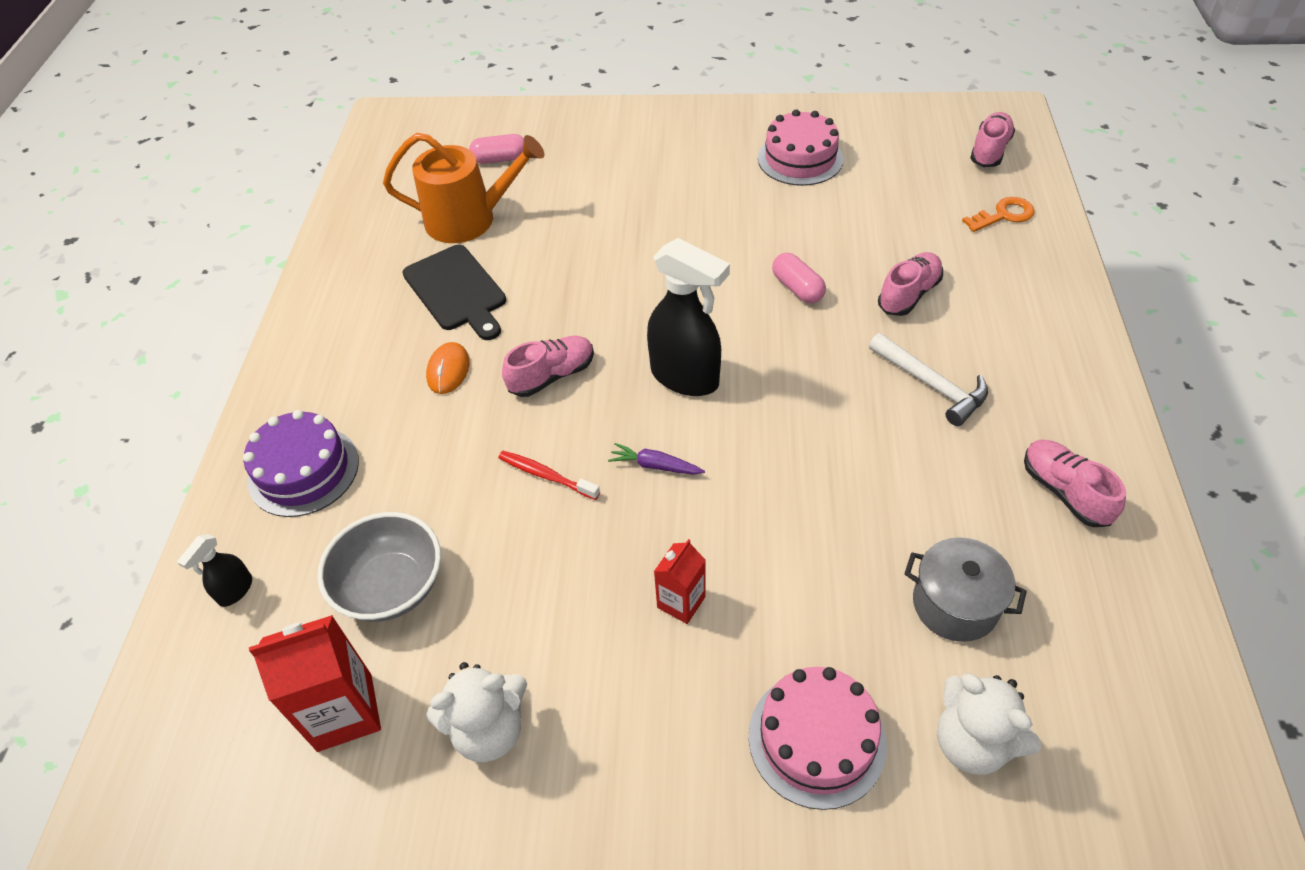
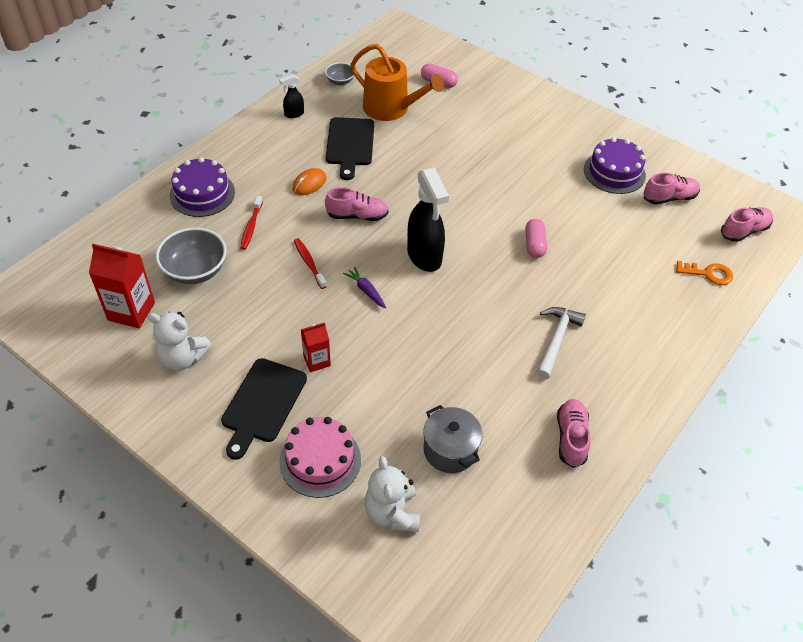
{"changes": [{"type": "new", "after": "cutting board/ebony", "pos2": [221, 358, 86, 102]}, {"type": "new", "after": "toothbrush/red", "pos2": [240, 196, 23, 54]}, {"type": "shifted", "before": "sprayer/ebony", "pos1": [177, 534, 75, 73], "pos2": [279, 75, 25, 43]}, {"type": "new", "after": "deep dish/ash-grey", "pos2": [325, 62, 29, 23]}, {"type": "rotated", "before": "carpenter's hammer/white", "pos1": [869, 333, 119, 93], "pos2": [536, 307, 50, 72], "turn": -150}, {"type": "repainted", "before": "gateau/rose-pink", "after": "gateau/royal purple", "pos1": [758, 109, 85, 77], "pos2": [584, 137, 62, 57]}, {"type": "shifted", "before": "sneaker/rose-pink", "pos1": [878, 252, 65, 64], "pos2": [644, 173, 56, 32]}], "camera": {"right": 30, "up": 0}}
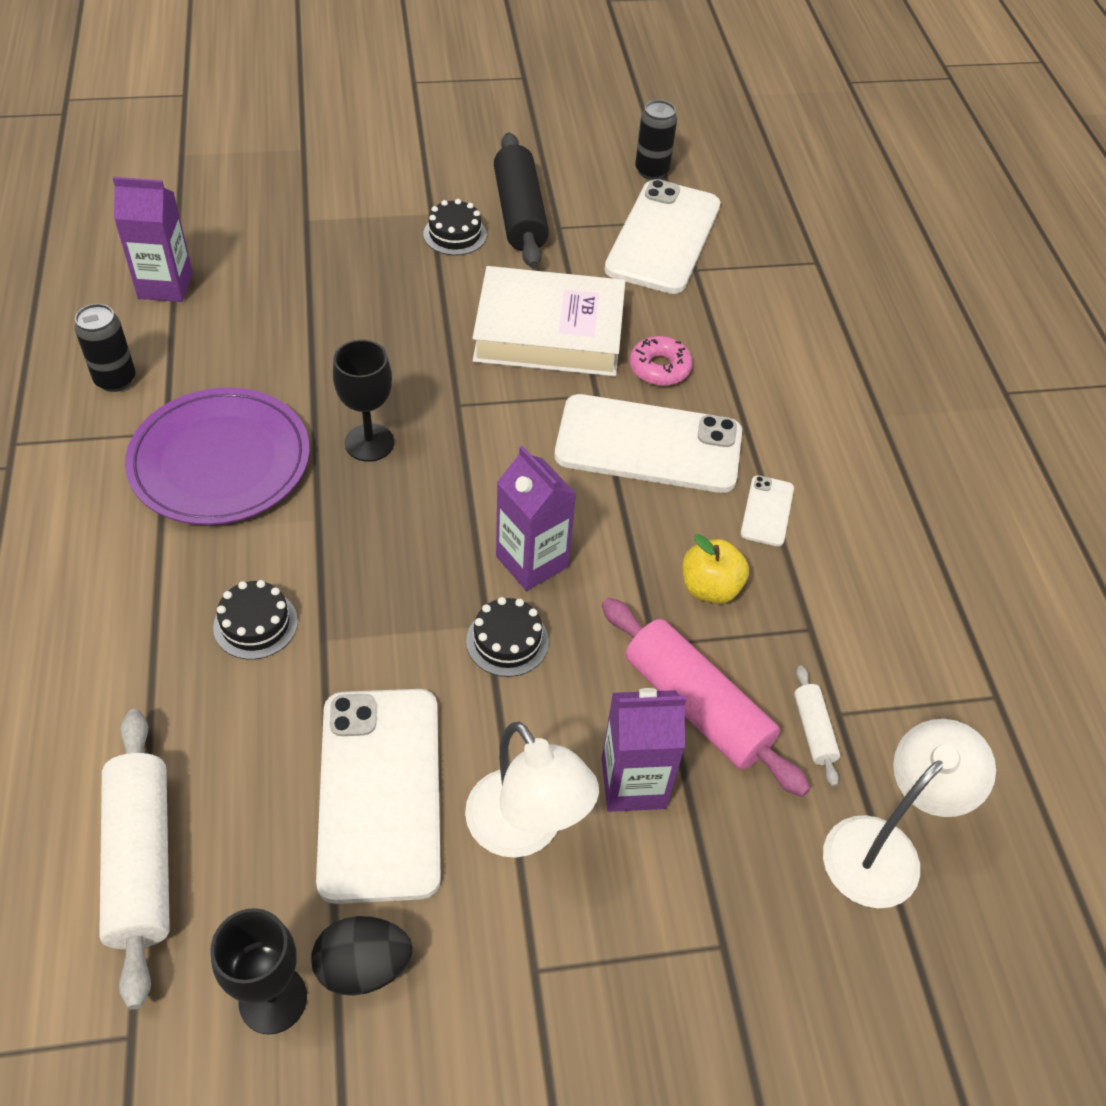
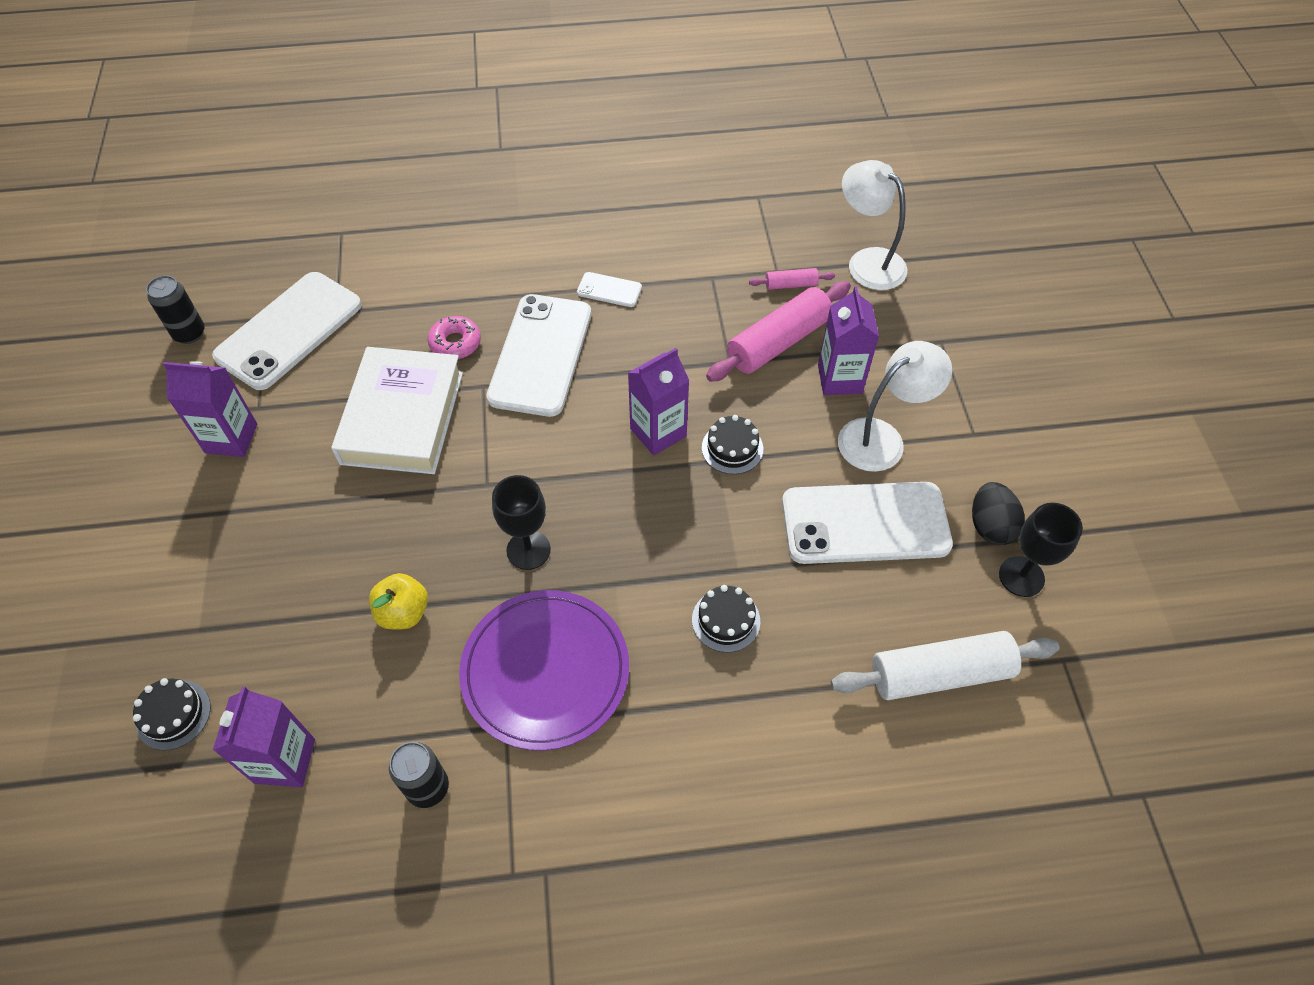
{"changes": [{"type": "shifted", "before": "gateau/ebony", "pos1": [423, 199, 64, 56], "pos2": [133, 678, 78, 72]}, {"type": "swapped", "before": "pastry roller/ebony", "after": "milk carton/royal purple", "pos1": [494, 132, 55, 136], "pos2": [163, 361, 95, 96]}, {"type": "rotated", "before": "smartphone/white", "pos1": [605, 179, 115, 115], "pos2": [212, 272, 150, 118], "turn": -75}, {"type": "shifted", "before": "apple fruit/golden", "pos1": [682, 534, 67, 70], "pos2": [369, 573, 59, 57]}, {"type": "repainted", "before": "pastry roller/white", "after": "pastry roller/rose-pink", "pos1": [794, 665, 46, 122], "pos2": [749, 268, 86, 22]}], "camera": {"right": -85, "up": 5}}
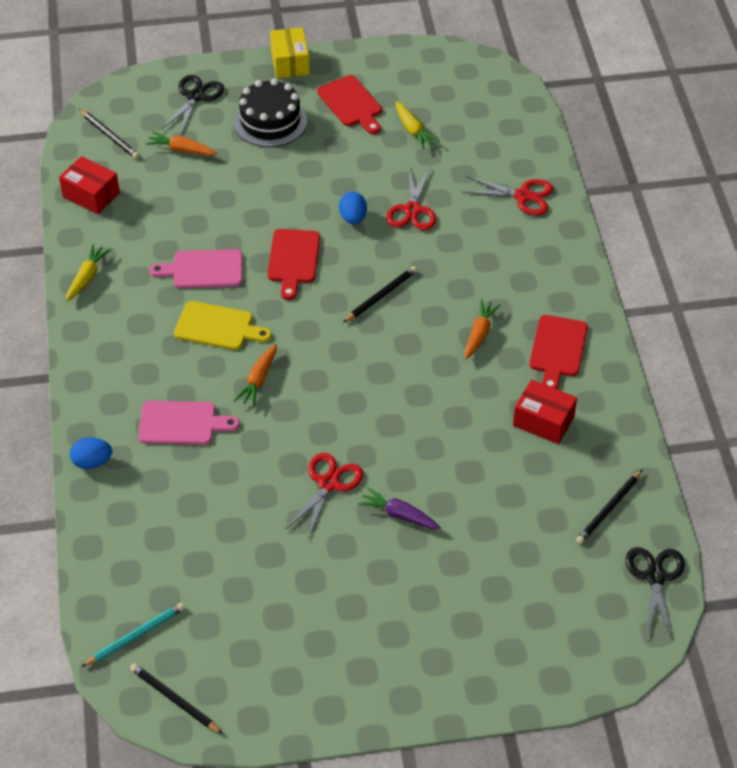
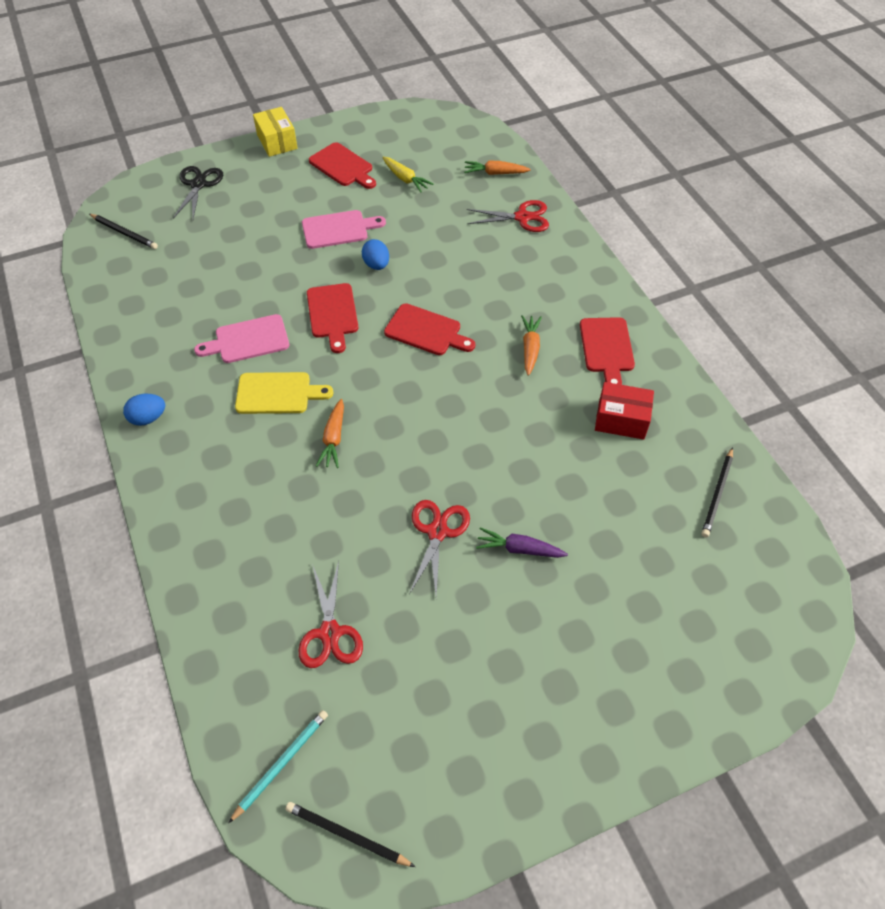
{"changes": [{"type": "shifted", "before": "egg/blue", "pos1": [70, 437, 42, 32], "pos2": [123, 394, 42, 32]}, {"type": "shifted", "before": "scissors/red", "pos1": [386, 166, 50, 64], "pos2": [298, 561, 65, 107]}, {"type": "shifted", "before": "cutting board/rose-pink", "pos1": [138, 401, 102, 44], "pos2": [302, 210, 84, 39]}, {"type": "swapped", "before": "wooden pencil/ebony", "after": "cutting board/red", "pos1": [343, 266, 74, 57], "pos2": [384, 303, 91, 52]}, {"type": "shifted", "before": "root vegetable/orange-coloured", "pos1": [146, 131, 71, 25], "pos2": [464, 161, 67, 14]}, {"type": "gone", "before": "box/red", "pos1": [59, 156, 61, 58]}, {"type": "gone", "before": "root vegetable/golden", "pos1": [66, 244, 45, 57]}, {"type": "gone", "before": "gateau/ebony", "pos1": [233, 79, 74, 68]}, {"type": "gone", "before": "scissors/ebony", "pos1": [626, 547, 59, 92]}], "camera": {"right": -15, "up": 5}}
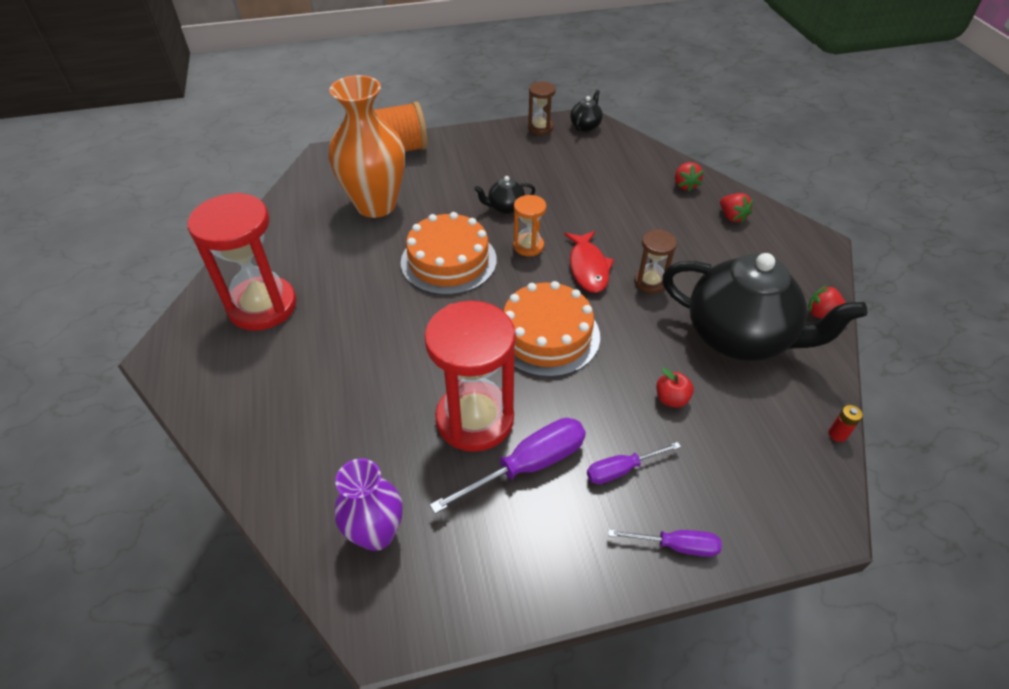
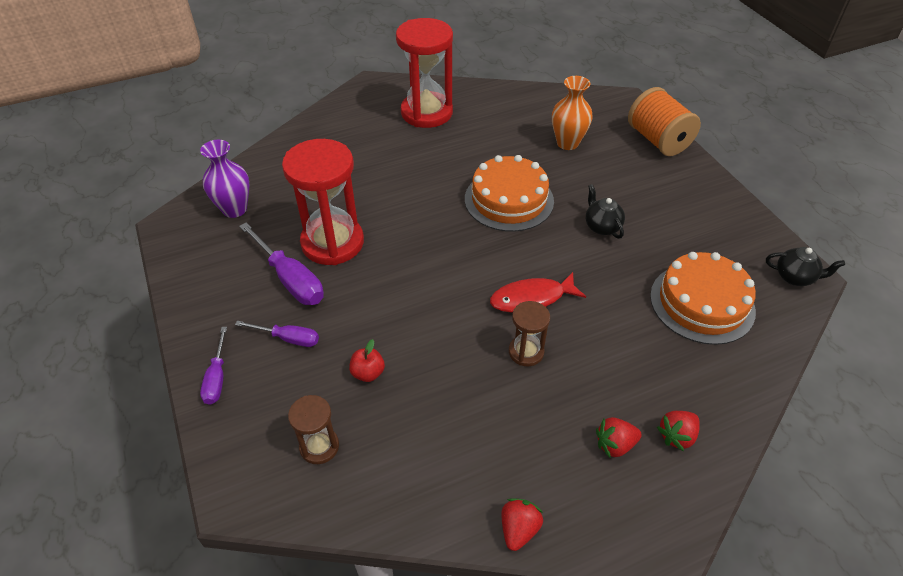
{"changes": [{"type": "rotated", "before": "hand screwdriver/royal purple", "pos1": [587, 442, 94, 42], "pos2": [235, 321, 84, 26], "turn": 135}, {"type": "shifted", "before": "hourglass/brown", "pos1": [528, 82, 28, 53], "pos2": [288, 395, 51, 69]}, {"type": "scaled", "before": "flower vase/orange-coloured", "pos1": [328, 75, 77, 143], "pos2": [552, 76, 41, 74], "scale": 0.59}, {"type": "shifted", "before": "strawberry/red", "pos1": [675, 162, 29, 30], "pos2": [596, 417, 46, 41]}, {"type": "shifted", "before": "gateau/orange-coloured", "pos1": [503, 281, 97, 96], "pos2": [650, 252, 106, 93]}, {"type": "gone", "before": "hourglass/orange-coloured", "pos1": [513, 195, 33, 61]}, {"type": "gone", "before": "tea pot/ebony", "pos1": [662, 253, 206, 108]}, {"type": "gone", "before": "AA battery/red", "pos1": [829, 405, 34, 37]}], "camera": {"right": 80, "up": 0}}
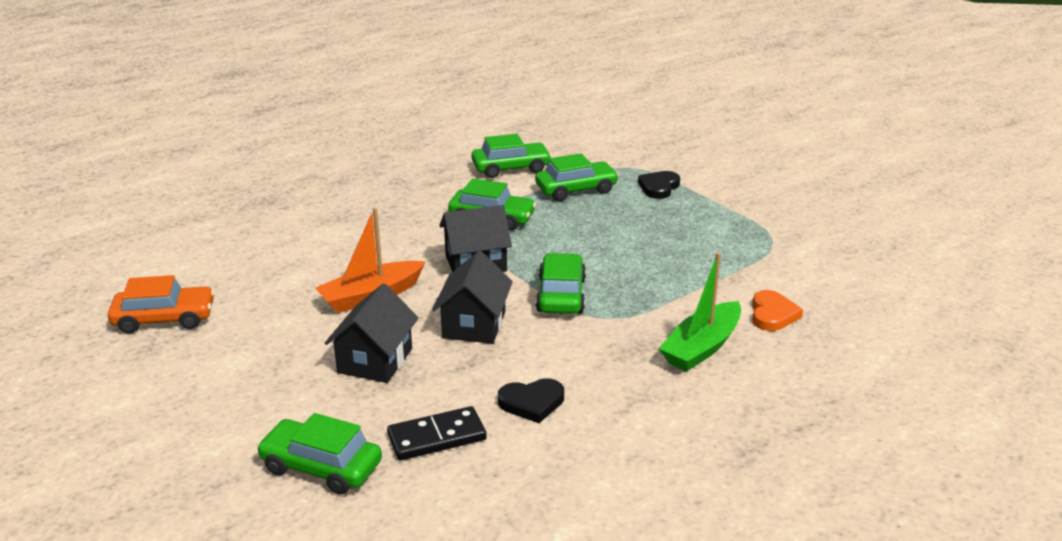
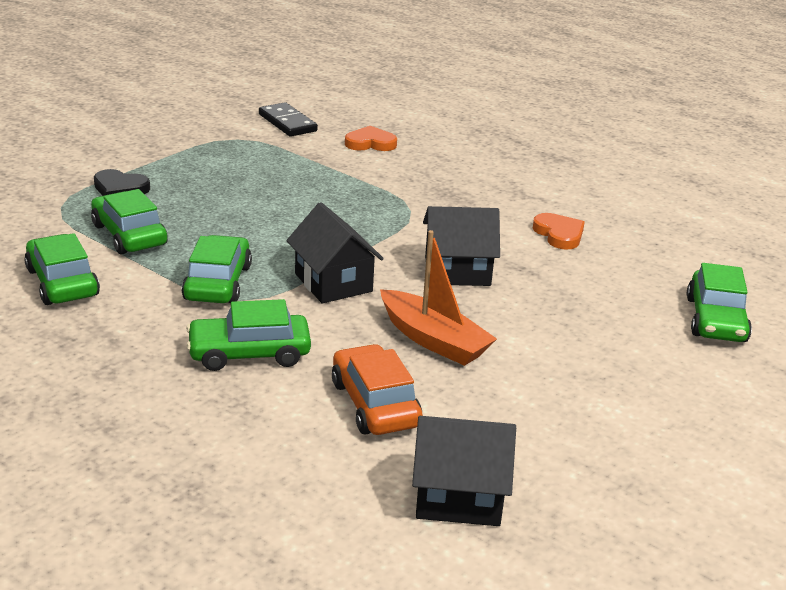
{"changes": [{"type": "shifted", "before": "toy car/green", "pos1": [536, 253, 50, 61], "pos2": [186, 299, 125, 72]}, {"type": "shifted", "before": "domino/ebony", "pos1": [387, 406, 100, 54], "pos2": [259, 102, 59, 35]}, {"type": "shifted", "before": "toy car/orange-coloured", "pos1": [108, 275, 107, 59], "pos2": [332, 344, 91, 91]}, {"type": "shifted", "before": "toy house/ebony", "pos1": [325, 283, 94, 100], "pos2": [412, 416, 104, 110]}, {"type": "repainted", "before": "love heart/ebony", "after": "love heart/orange-coloured", "pos1": [498, 378, 66, 45], "pos2": [533, 213, 52, 37]}, {"type": "gone", "before": "toy boat/green", "pos1": [659, 252, 82, 120]}], "camera": {"right": -105, "up": 0}}
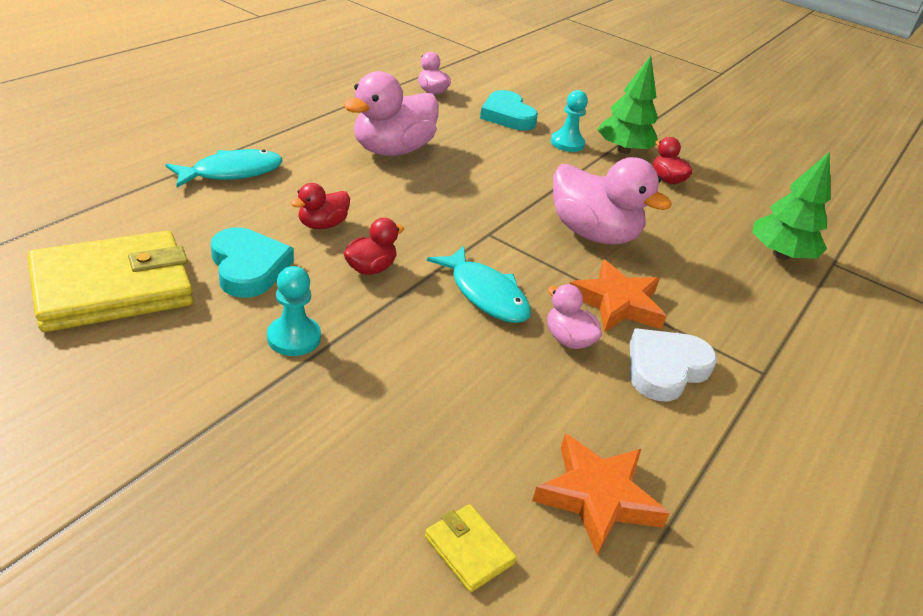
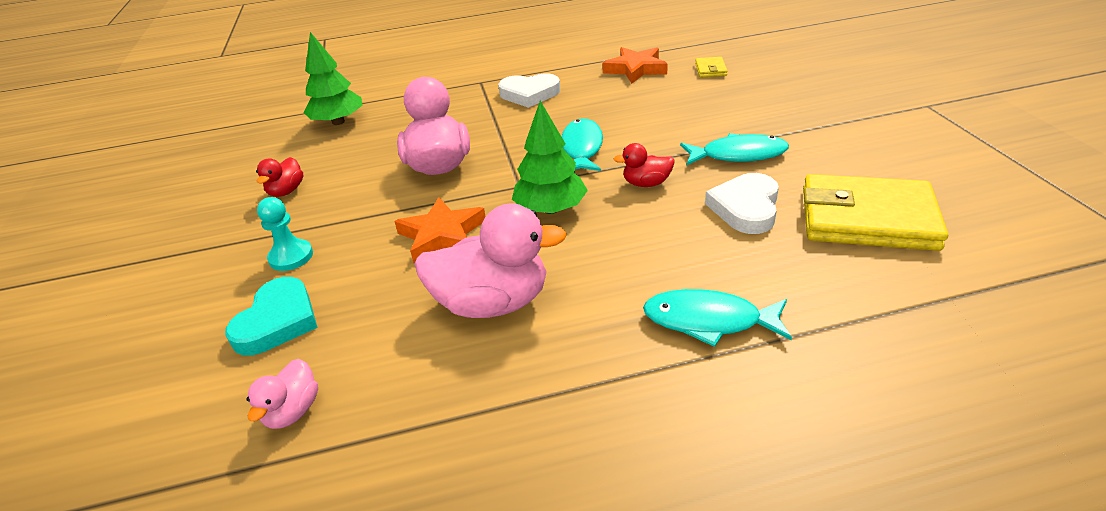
{"changes": [{"type": "shifted", "before": "star shape/orange-coloured", "pos1": [570, 260, 96, 72], "pos2": [394, 197, 92, 66]}, {"type": "shifted", "before": "toy tree/green", "pos1": [597, 56, 61, 98], "pos2": [512, 101, 76, 113]}, {"type": "swapped", "before": "game pawn/turquoise", "after": "fish figure/turquoise", "pos1": [267, 266, 54, 90], "pos2": [680, 133, 109, 32]}, {"type": "repainted", "before": "love heart/turquoise", "after": "love heart/white", "pos1": [211, 228, 83, 70], "pos2": [705, 173, 74, 61]}, {"type": "gone", "before": "rubber duck/red", "pos1": [291, 183, 59, 46]}, {"type": "gone", "before": "rubber duck/rose-pink", "pos1": [547, 284, 55, 65]}], "camera": {"right": -130, "up": 0}}
